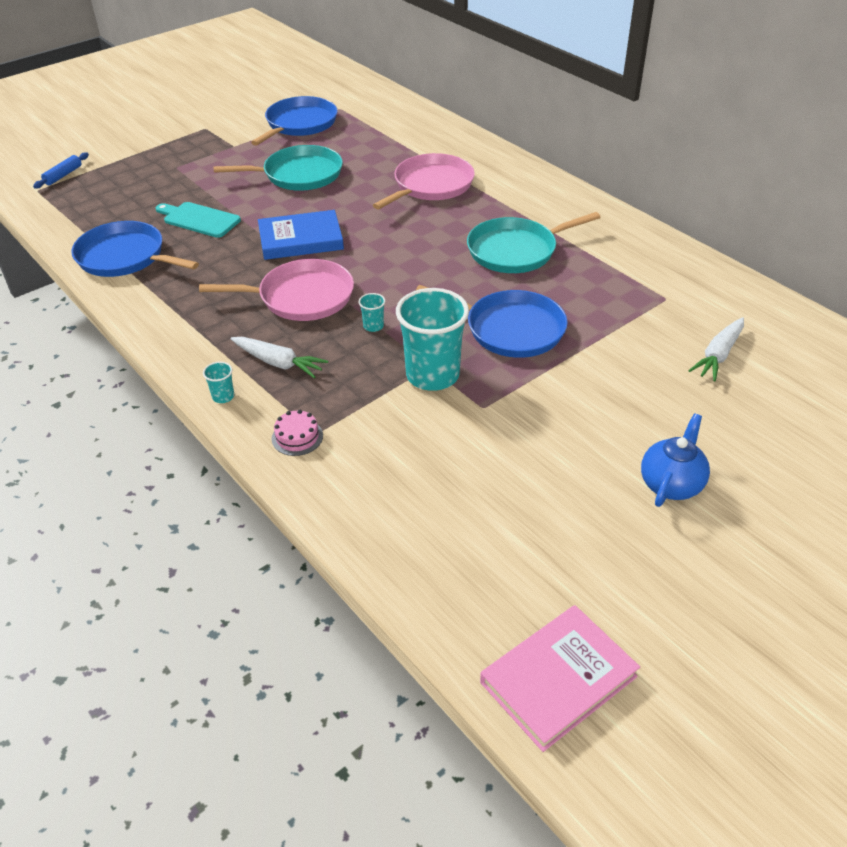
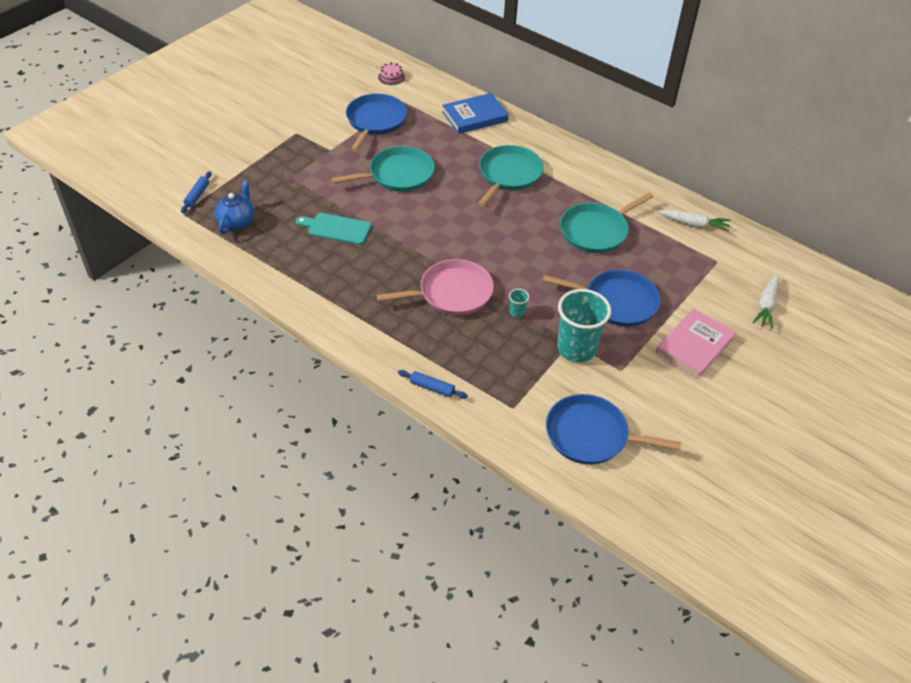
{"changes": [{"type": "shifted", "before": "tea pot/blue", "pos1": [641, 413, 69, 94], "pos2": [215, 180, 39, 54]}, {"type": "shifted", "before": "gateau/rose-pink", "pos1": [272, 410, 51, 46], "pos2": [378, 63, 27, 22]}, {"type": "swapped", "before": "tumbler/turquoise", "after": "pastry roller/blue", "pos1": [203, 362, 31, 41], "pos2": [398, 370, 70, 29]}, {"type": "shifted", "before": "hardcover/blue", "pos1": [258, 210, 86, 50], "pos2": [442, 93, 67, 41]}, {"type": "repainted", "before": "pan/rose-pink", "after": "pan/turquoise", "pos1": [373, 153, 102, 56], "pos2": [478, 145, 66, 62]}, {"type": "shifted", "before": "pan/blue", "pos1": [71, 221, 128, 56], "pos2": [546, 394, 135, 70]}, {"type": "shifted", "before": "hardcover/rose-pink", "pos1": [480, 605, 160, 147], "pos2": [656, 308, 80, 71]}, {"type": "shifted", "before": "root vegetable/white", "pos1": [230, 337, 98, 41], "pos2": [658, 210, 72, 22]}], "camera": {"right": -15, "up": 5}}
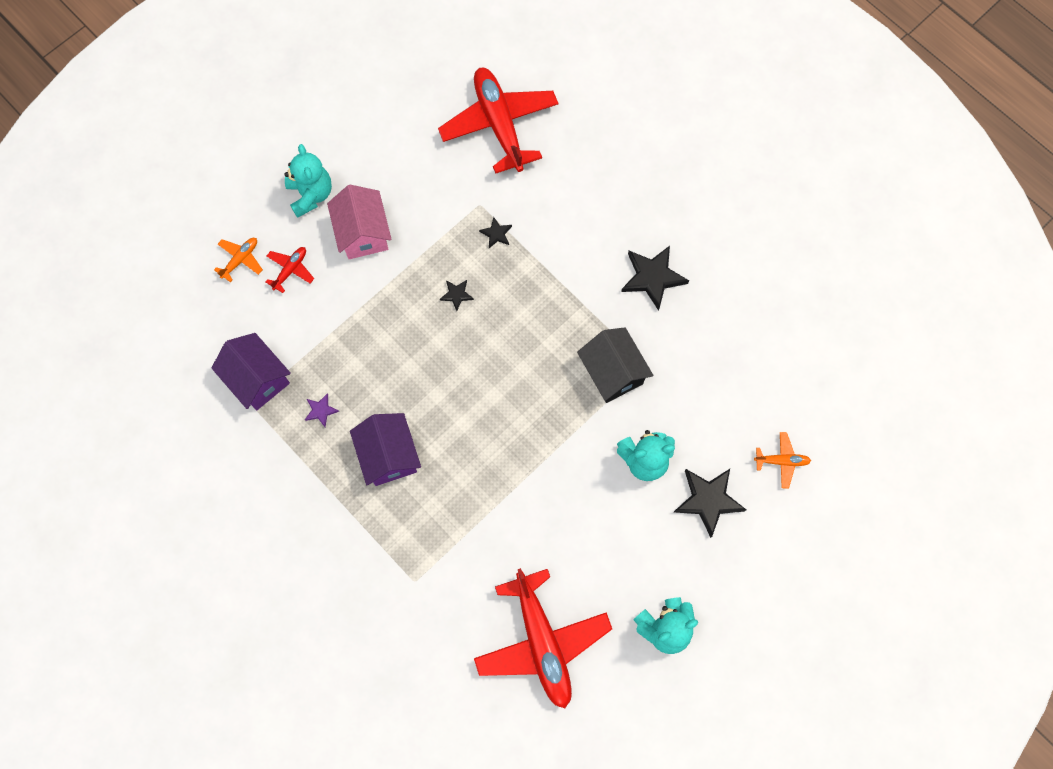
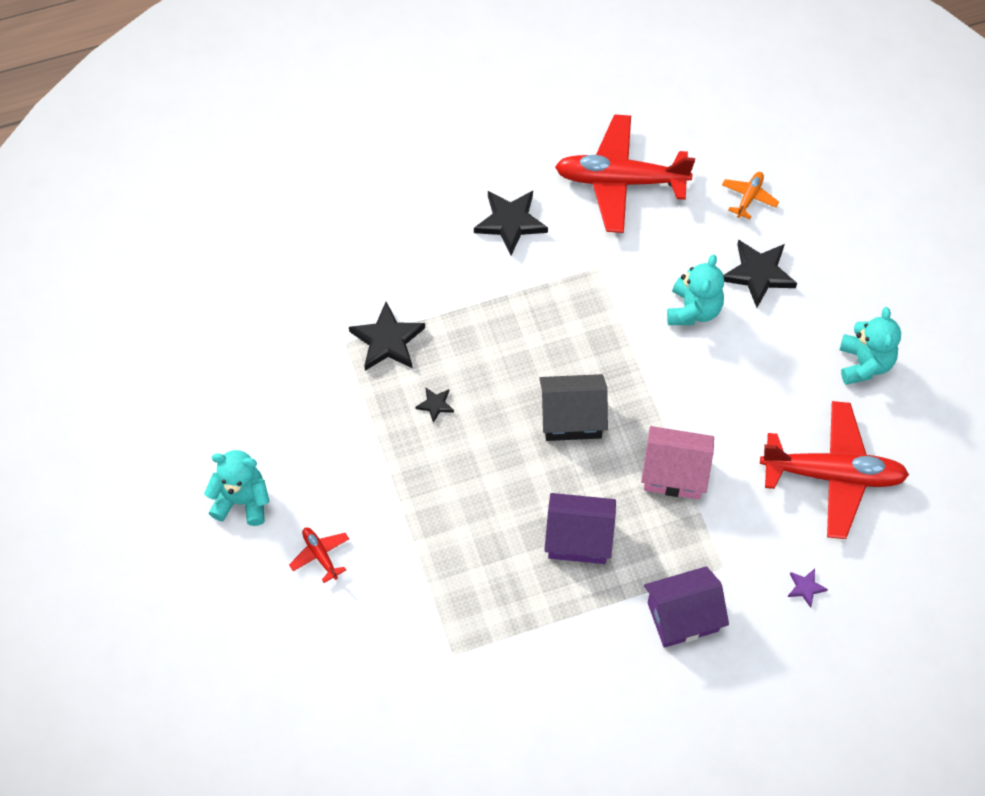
{"changes": [{"type": "scaled", "before": "star shape/ebony", "pos1": [479, 217, 33, 31], "pos2": [349, 302, 76, 69], "scale": 2.01}, {"type": "shifted", "before": "toy house/ebony", "pos1": [577, 327, 76, 76], "pos2": [539, 374, 69, 67]}, {"type": "shifted", "before": "aeroplane/red", "pos1": [438, 68, 120, 106], "pos2": [555, 114, 140, 119]}, {"type": "shifted", "before": "toy house/rose-pink", "pos1": [327, 185, 64, 74], "pos2": [641, 426, 73, 73]}, {"type": "shifted", "before": "toy house/royal purple", "pos1": [212, 333, 79, 77], "pos2": [644, 566, 85, 82]}, {"type": "shifted", "before": "star shape/royal purple", "pos1": [305, 393, 34, 34], "pos2": [788, 569, 40, 39]}, {"type": "gone", "before": "aeroplane/orange-coloured", "pos1": [214, 238, 49, 44]}], "camera": {"right": -65, "up": -10}}
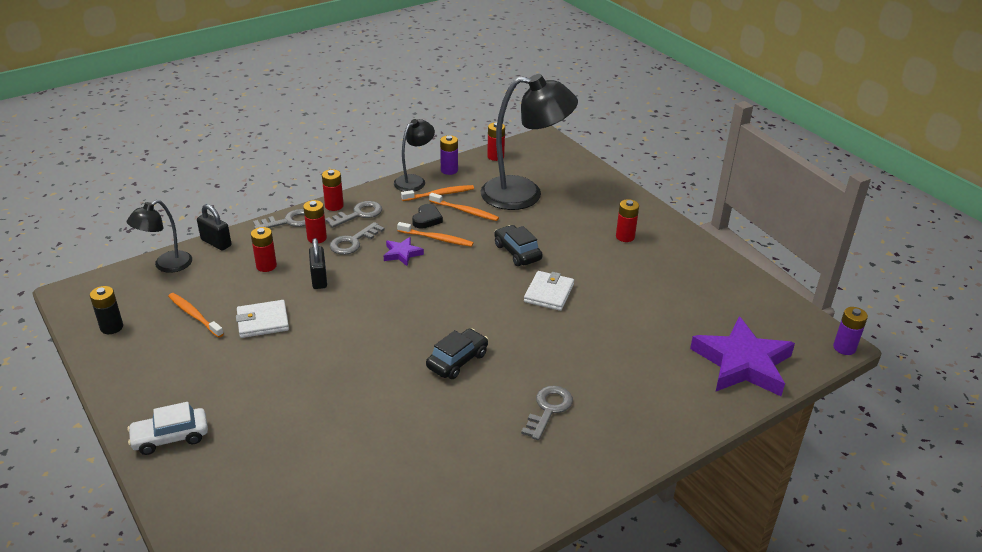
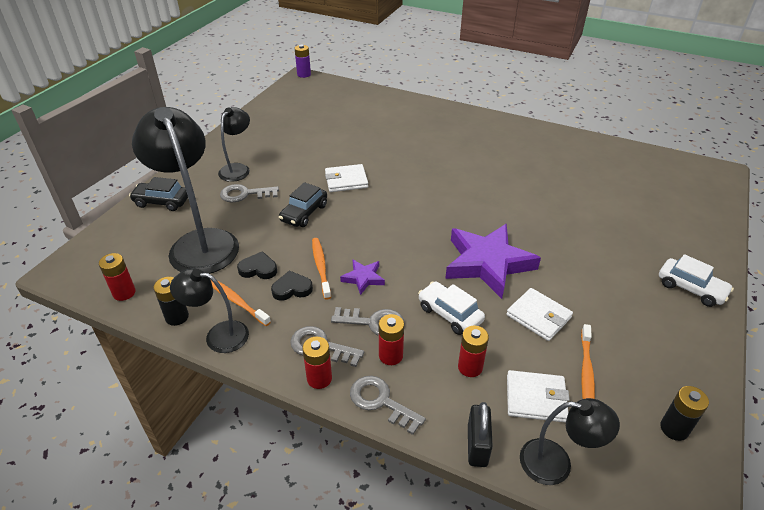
{"changes": [{"type": "shifted", "before": "toy car/ebony", "pos1": [426, 329, 62, 50], "pos2": [129, 177, 59, 34]}, {"type": "repainted", "before": "AA battery/royal purple", "after": "AA battery/ebony", "pos1": [440, 135, 18, 40], "pos2": [153, 277, 36, 49]}, {"type": "swapped", "before": "AA battery/red", "after": "lamp/ebony", "pos1": [616, 199, 23, 43], "pos2": [218, 107, 32, 75]}, {"type": "shifted", "before": "key/ash-grey", "pos1": [521, 386, 52, 54], "pos2": [220, 184, 59, 18]}, {"type": "swapped", "before": "toothbrush/orange-coloured", "after": "love heart/ebony", "pos1": [429, 193, 70, 28], "pos2": [237, 251, 40, 28]}, {"type": "swapped", "before": "lock/ebony", "after": "toy car/white", "pos1": [309, 238, 18, 51], "pos2": [418, 281, 67, 54]}, {"type": "shifted", "before": "star shape/royal purple", "pos1": [690, 316, 105, 80], "pos2": [445, 224, 96, 75]}, {"type": "new", "after": "wallet/white", "pos2": [507, 370, 63, 52]}], "camera": {"right": -120, "up": 5}}
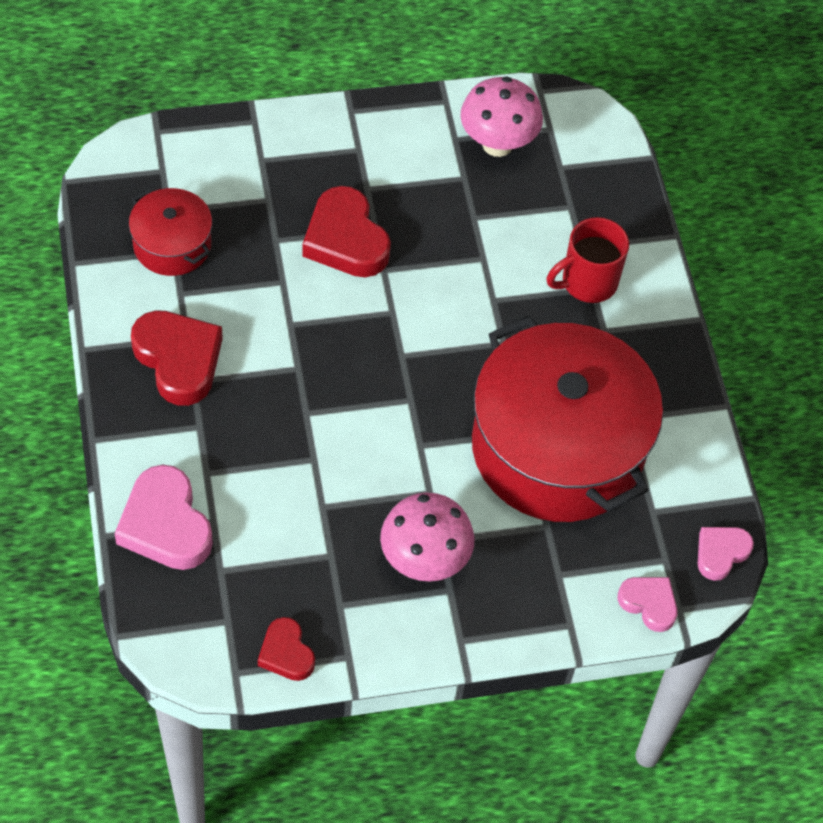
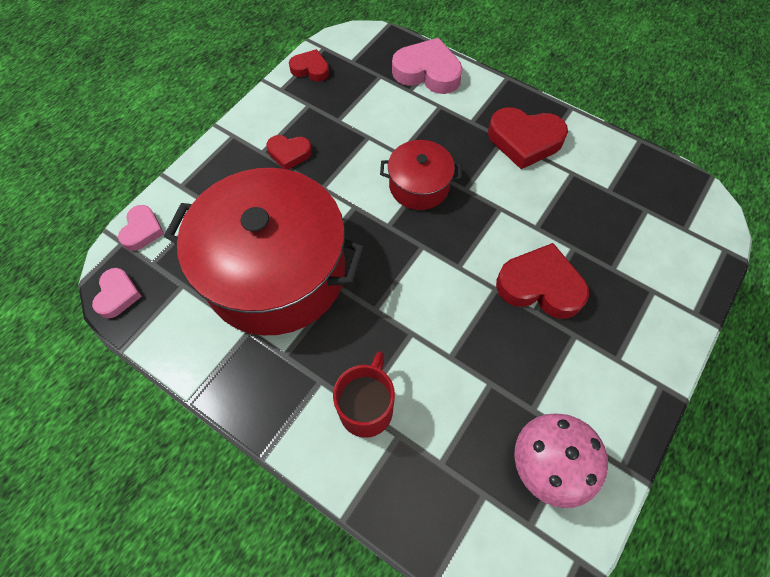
{"changes": [{"type": "rotated", "before": "love heart/rose-pink", "pos1": [617, 577, 61, 55], "pos2": [118, 205, 46, 46], "turn": -75}, {"type": "swapped", "before": "toadstool/rose-pink", "after": "love heart/red", "pos1": [380, 492, 95, 89], "pos2": [266, 135, 46, 35]}, {"type": "shifted", "before": "cooking pot/red", "pos1": [129, 188, 83, 88], "pos2": [380, 140, 81, 70]}], "camera": {"right": 140, "up": 5}}
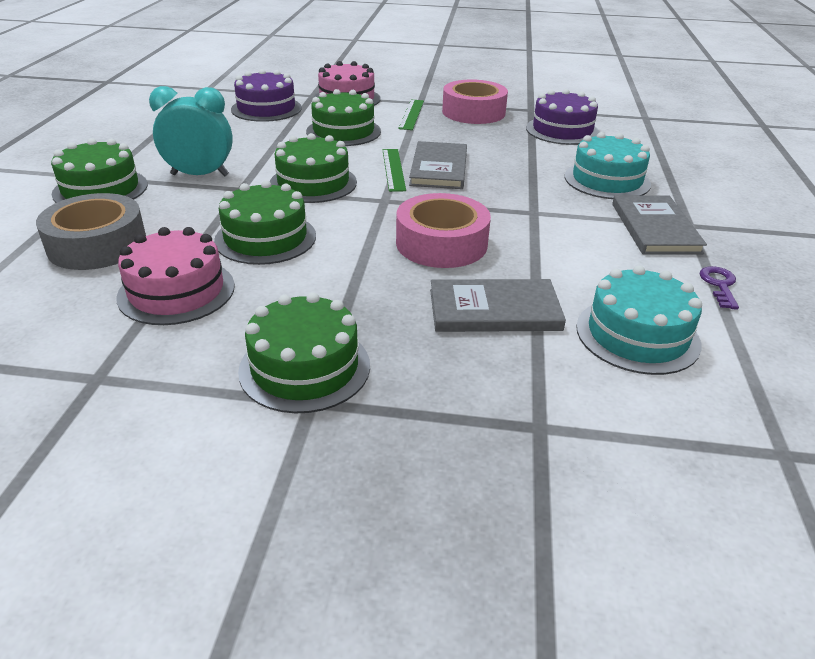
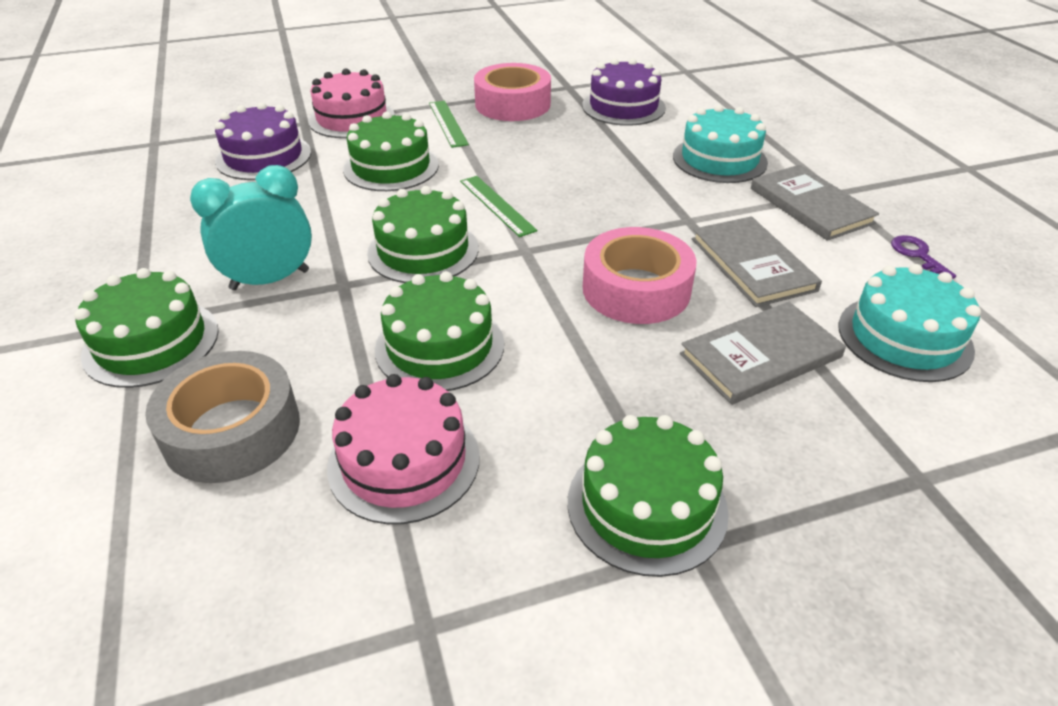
{"changes": [{"type": "shifted", "before": "hardcover/ash-grey", "pos1": [409, 141, 58, 48], "pos2": [692, 216, 130, 91]}], "camera": {"right": -25, "up": 5}}
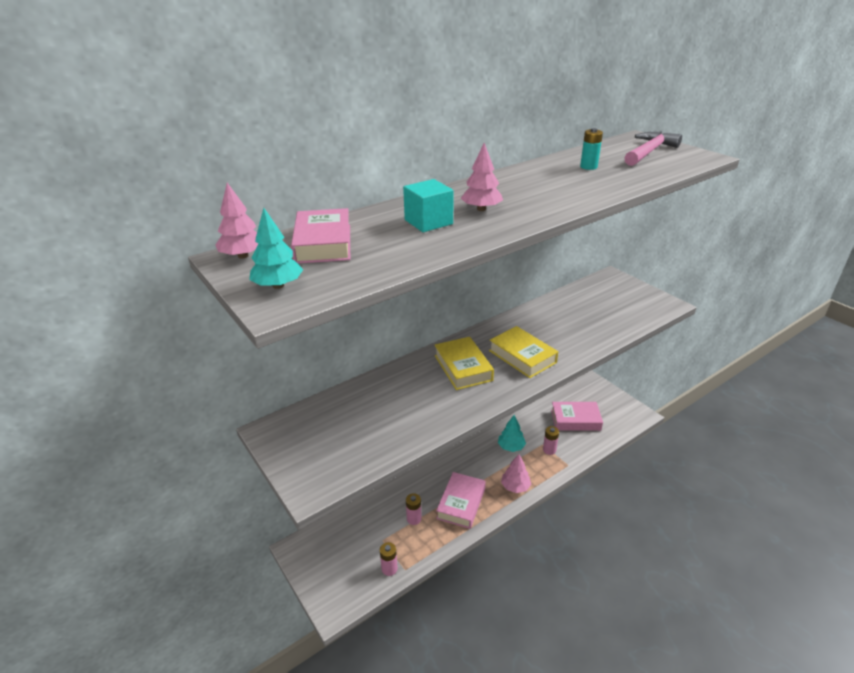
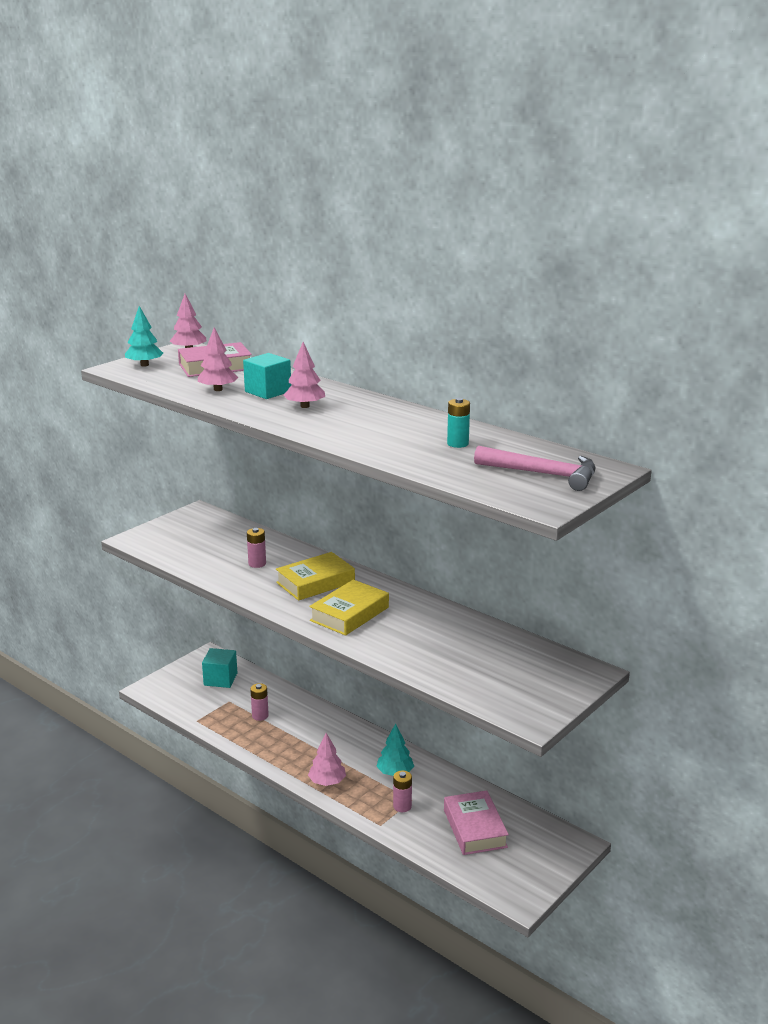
{"changes": [{"type": "new", "after": "toy tree/rose-pink", "pos2": [198, 327, 40, 64]}, {"type": "new", "after": "solid cube/turquoise", "pos2": [202, 648, 35, 40]}, {"type": "shifted", "before": "AA battery/rose-pink", "pos1": [380, 542, 18, 34], "pos2": [247, 528, 19, 40]}, {"type": "gone", "before": "hardcover/rose-pink", "pos1": [436, 472, 50, 57]}], "camera": {"right": 75, "up": -10}}
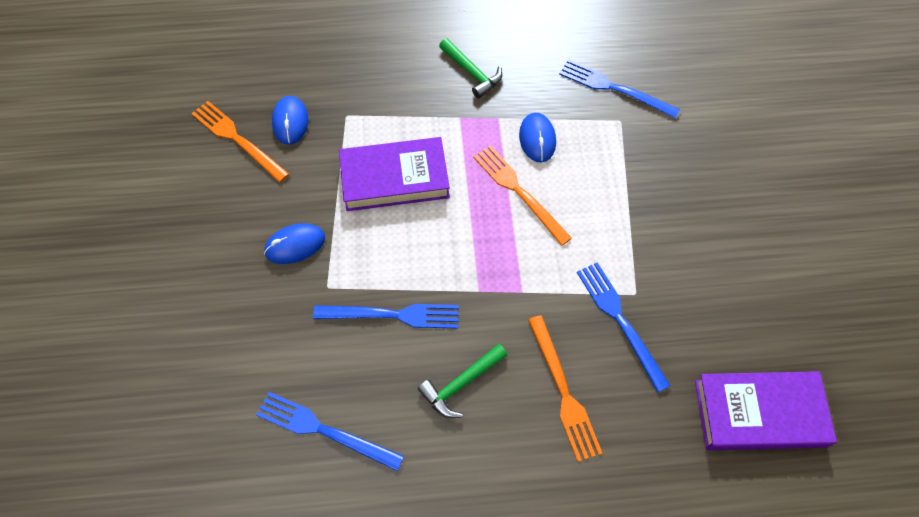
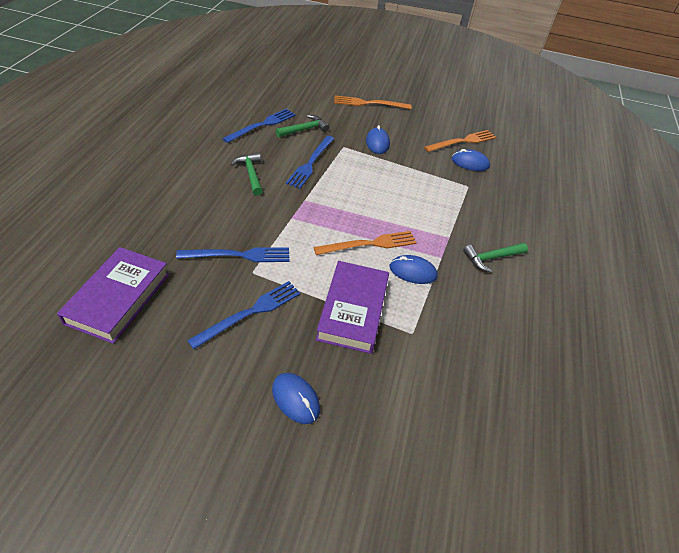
{"changes": [{"type": "shifted", "before": "table fork/blue", "pos1": [559, 59, 121, 60], "pos2": [187, 281, 114, 68]}, {"type": "new", "after": "PC mouse/blue", "pos2": [272, 373, 48, 51]}, {"type": "new", "after": "carpenter's hammer/green", "pos2": [276, 115, 53, 22]}, {"type": "shifted", "before": "hardcover/royal purple", "pos1": [339, 137, 111, 74], "pos2": [316, 261, 73, 93]}, {"type": "shifted", "before": "table fork/orange-coloured", "pos1": [528, 315, 74, 147], "pos2": [334, 96, 77, 13]}], "camera": {"right": 105, "up": -15}}
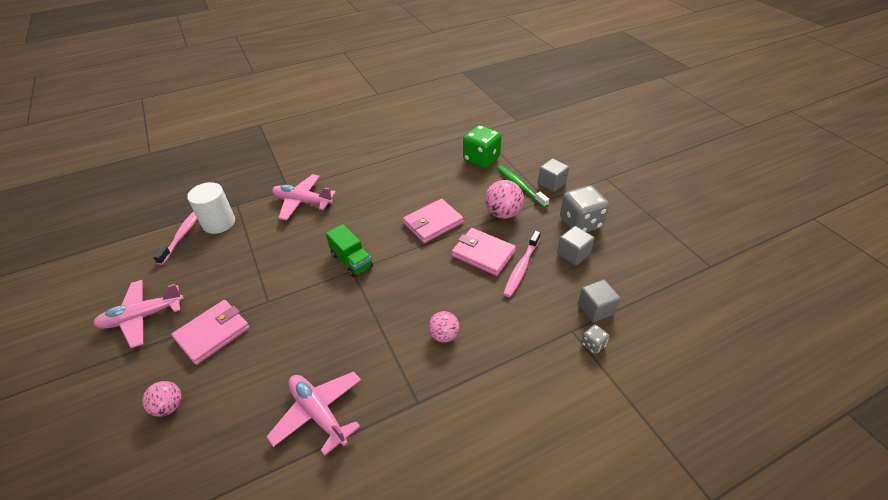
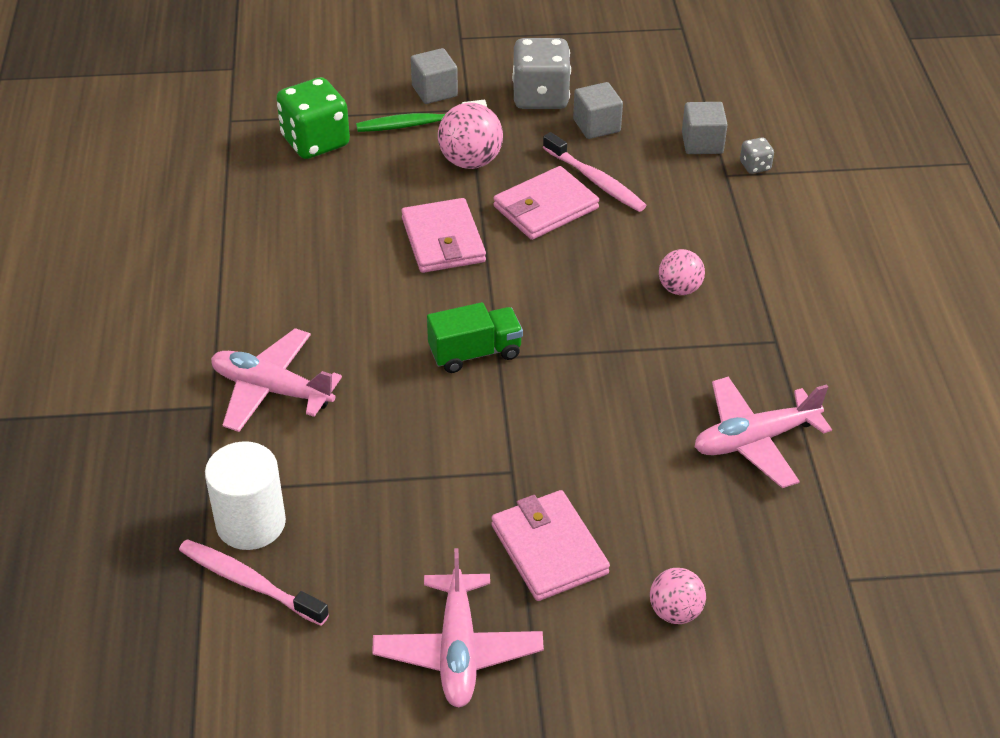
{"changes": [{"type": "rotated", "before": "aeroplane/rose-pink", "pos1": [272, 174, 64, 46], "pos2": [211, 328, 131, 104], "turn": 75}], "camera": {"right": -70, "up": 0}}
